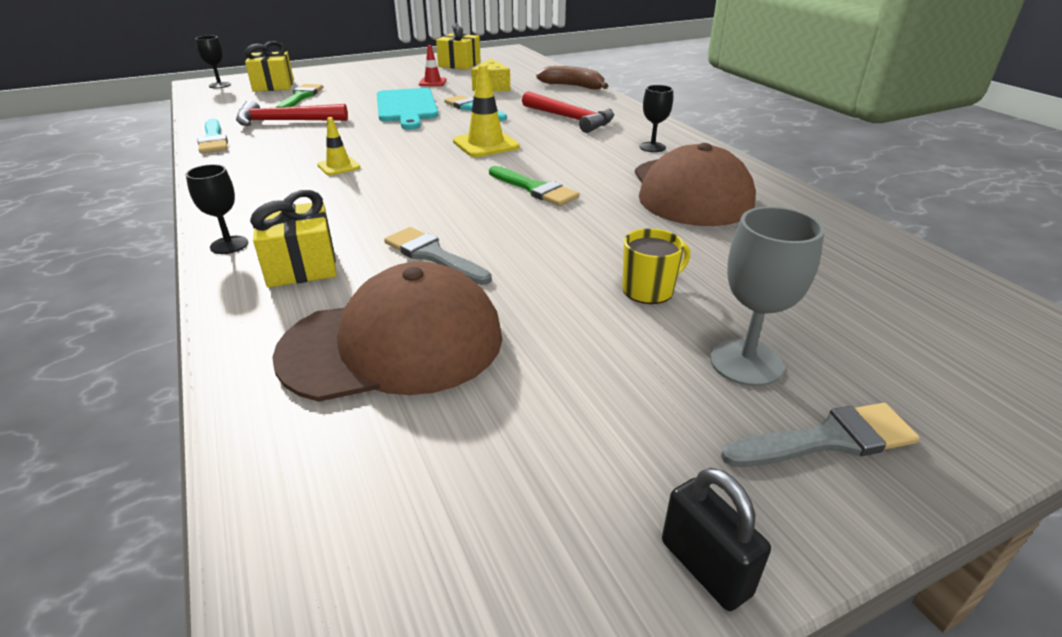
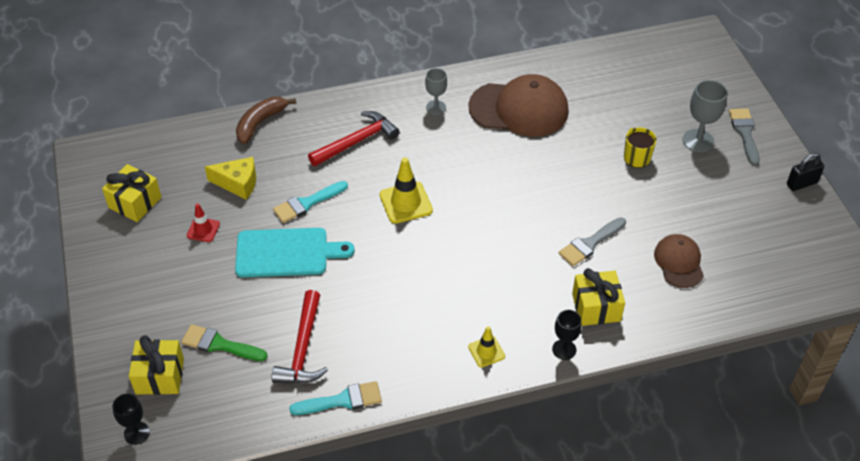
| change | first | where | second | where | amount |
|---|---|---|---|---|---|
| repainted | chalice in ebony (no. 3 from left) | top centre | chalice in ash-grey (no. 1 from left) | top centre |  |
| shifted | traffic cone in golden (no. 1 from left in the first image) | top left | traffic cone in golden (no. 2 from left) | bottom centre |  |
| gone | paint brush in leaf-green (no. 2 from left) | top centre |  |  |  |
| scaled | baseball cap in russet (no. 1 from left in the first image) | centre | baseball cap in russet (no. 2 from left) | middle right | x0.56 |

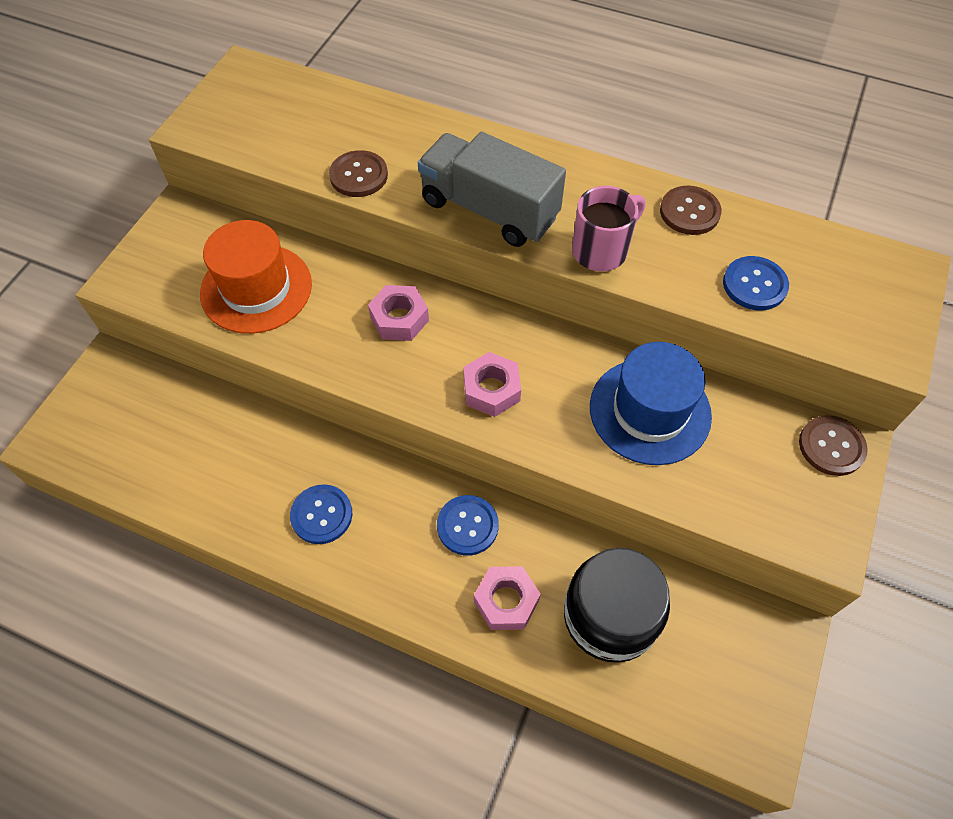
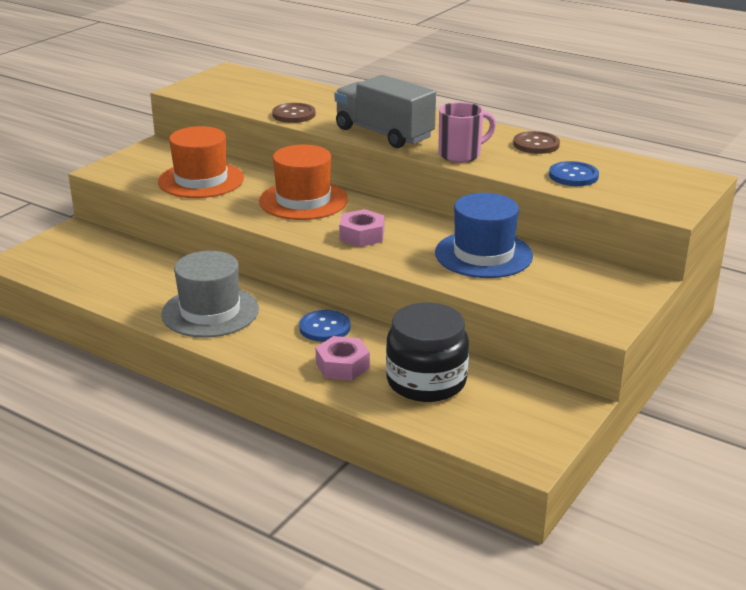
| change | first | where | second | where | amount |
|---|---|---|---|---|---|
| swapped | nut in rosy (no. 1 from left) | centre | hat in orange-coloured (no. 2 from left) | top centre |  |
| gone | shirt button in russet (no. 3 from left) | middle right |  |  |  |
| swapped | shirt button in cobalt (no. 1 from left) | centre | hat in ash-grey | middle left |  |

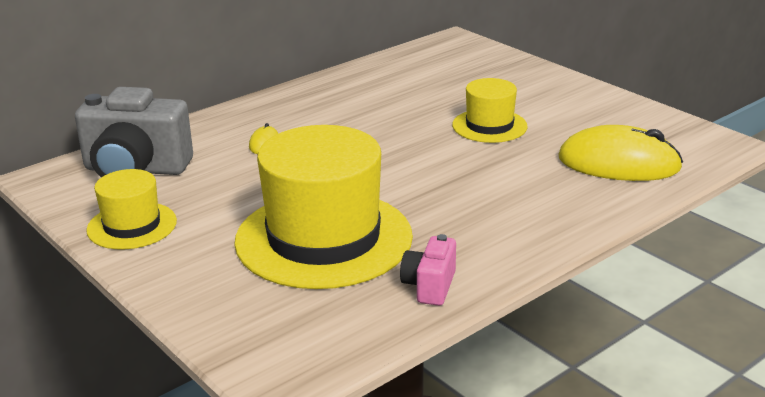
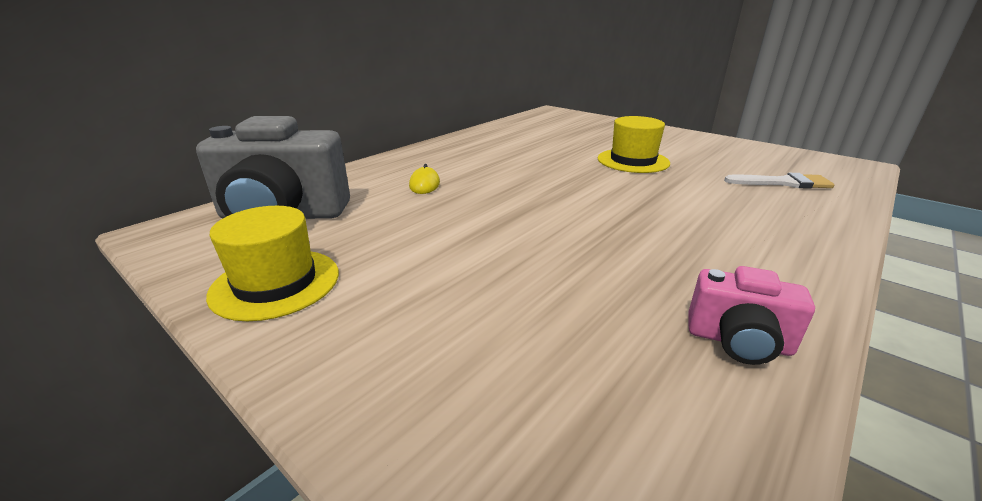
| change | first | where | second | where | amount |
|---|---|---|---|---|---|
| gone | hat in golden (no. 2 from left) | centre |  |  |  |
| swapped | computer mouse in golden (no. 2 from left) | middle right | paint brush in pure white | middle right |  |
| rotated | compact camera in rosy | bottom centre |  | middle right | 75 degrees counterclockwise |

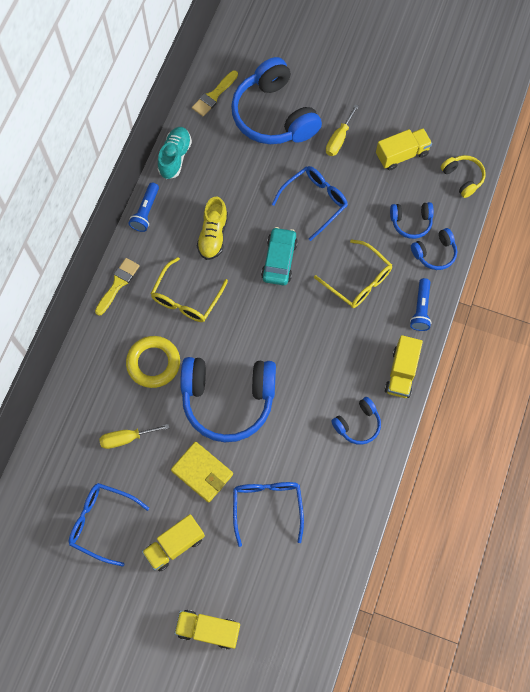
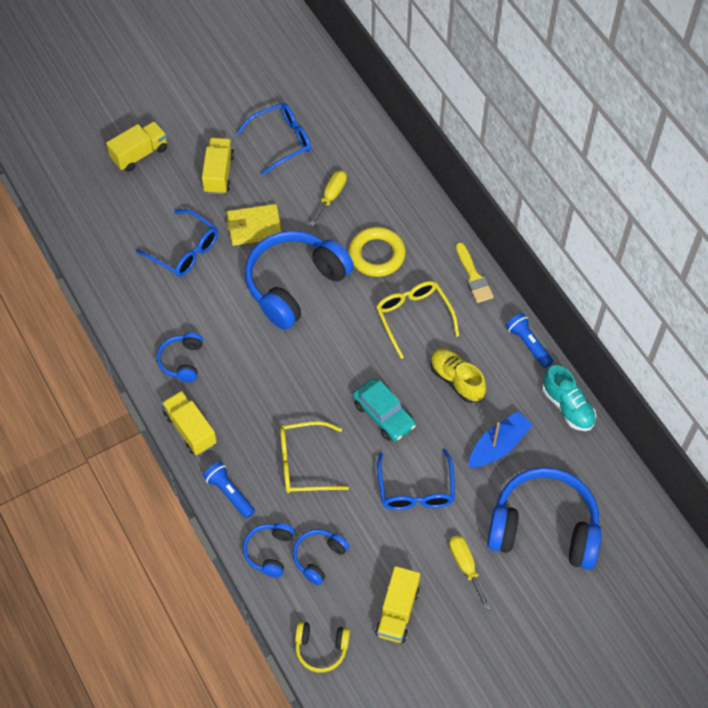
| change | first | where | second | where | amount |
|---|---|---|---|---|---|
| gone | paint brush in golden (no. 2 from left) | top centre |  |  |  |
| new |  |  | boat in cobalt | middle right |  |

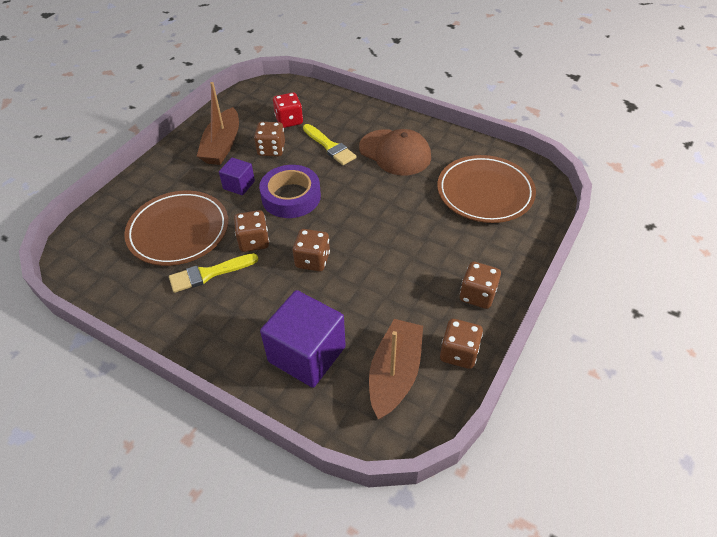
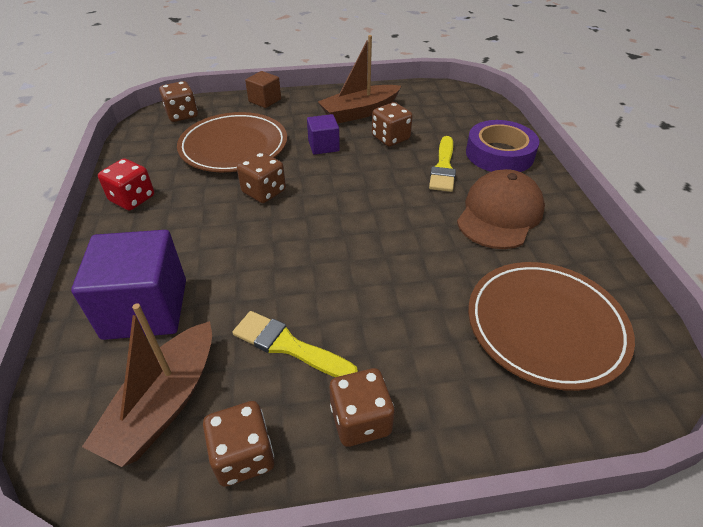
| change | first | where | second | where | amount |
|---|---|---|---|---|---|
| shifted | dice in scarlet | top centre |  | middle left |  |
| rotated | baseball cap in russet | top centre |  | middle right | 150 degrees counterclockwise |
| shifted | tape in violet | centre |  | top right |  |
| shifted | dice in russet (no. 3 from left in the first image) | centre | dice in russet (no. 1 from left) | top left |  |
| shifted | paint brush in golden (no. 1 from left) | middle left |  | centre |  |
| rotated | boat in russet (no. 2 from left in the first image) | bottom centre | boat in russet (no. 1 from left) | bottom left | 135 degrees clockwise |
| new |  |  | cube in russet | top centre |  |

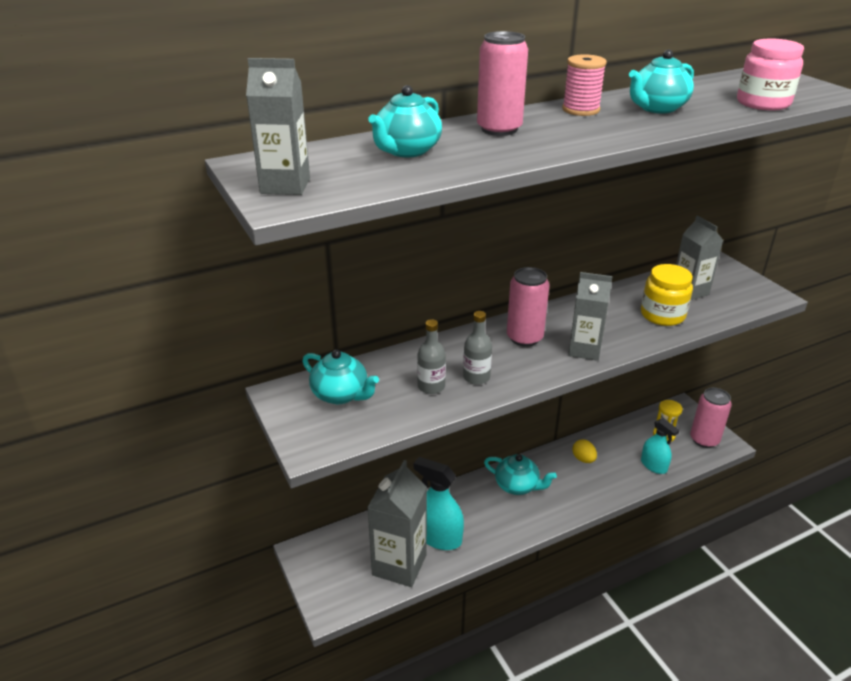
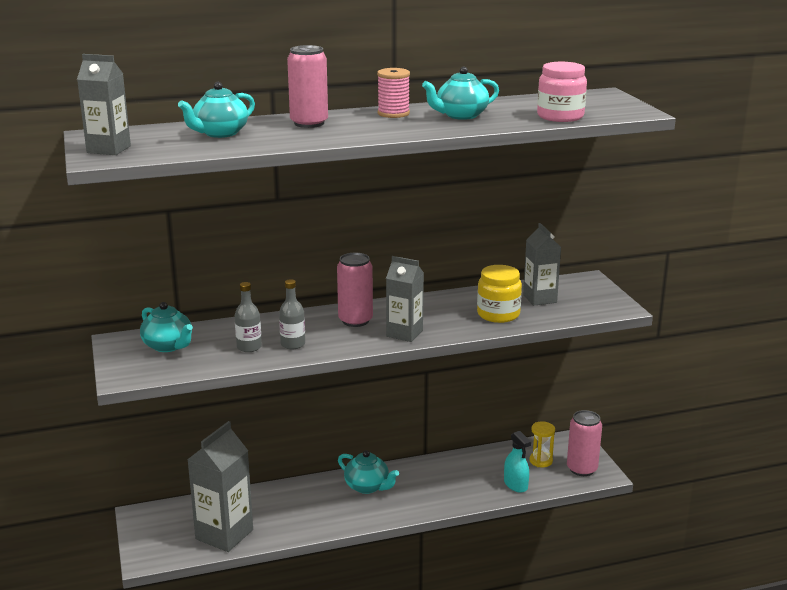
| change | first | where | second | where | amount |
|---|---|---|---|---|---|
| gone | toy egg in golden | middle right |  |  |  |
| gone | sprayer in turquoise (no. 1 from left) | bottom centre |  |  |  |

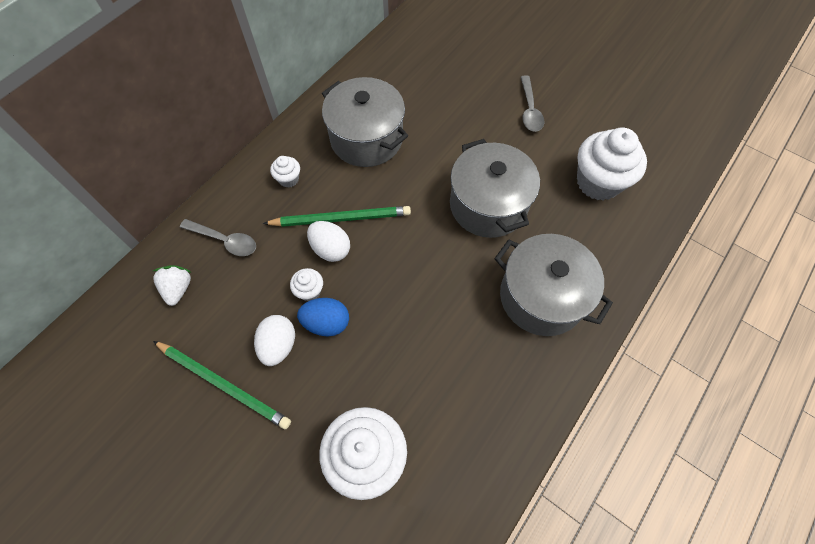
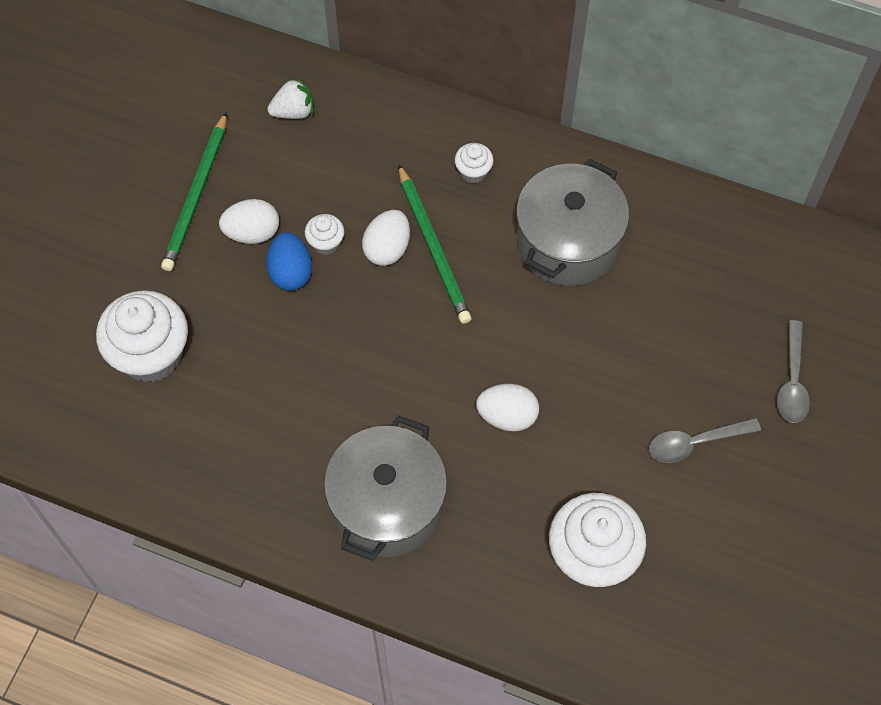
| change | first | where | second | where | amount |
|---|---|---|---|---|---|
| swapped | stockpot in ash-grey (no. 2 from left) | centre | toy egg in pure white (no. 3 from left) | centre |  |
| shifted | teaspoon in ash-grey (no. 1 from left in the first image) | middle left | teaspoon in ash-grey (no. 2 from left) | middle right |  |

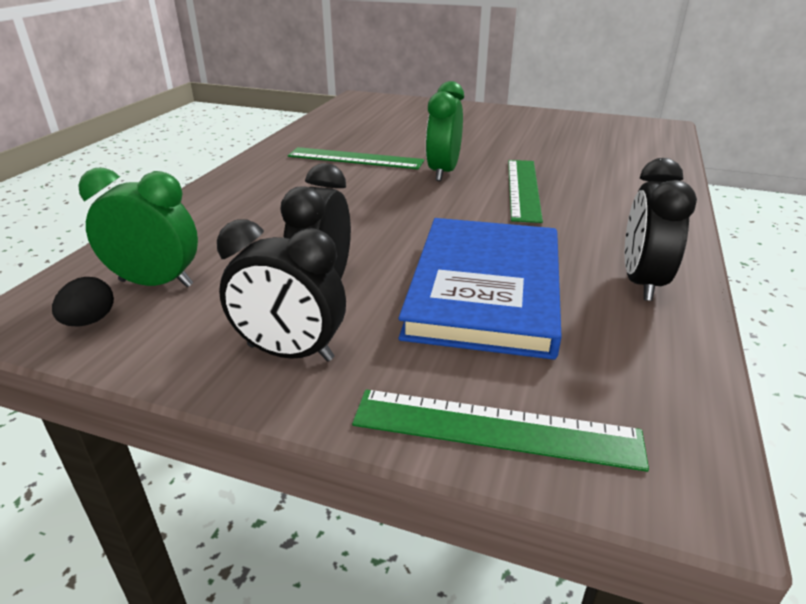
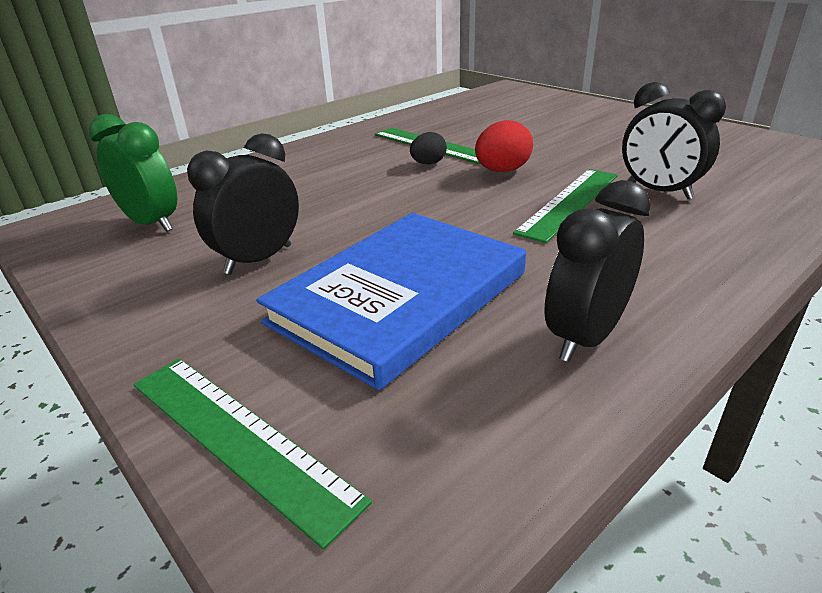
| change | first | where | second | where | amount |
|---|---|---|---|---|---|
| swapped | alarm clock in leaf-green (no. 2 from left) | top centre | toy egg in scarlet | top centre |  |
| shifted | alarm clock in ebony (no. 1 from left in the first image) | centre | alarm clock in ebony (no. 3 from left) | top right |  |
| shifted | toy egg in ebony | middle left |  | top centre |  |

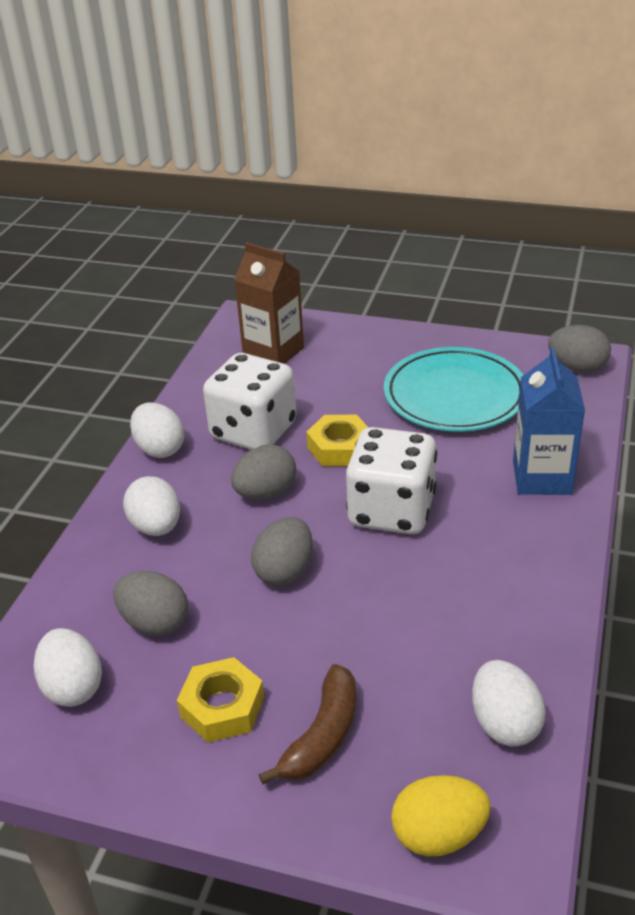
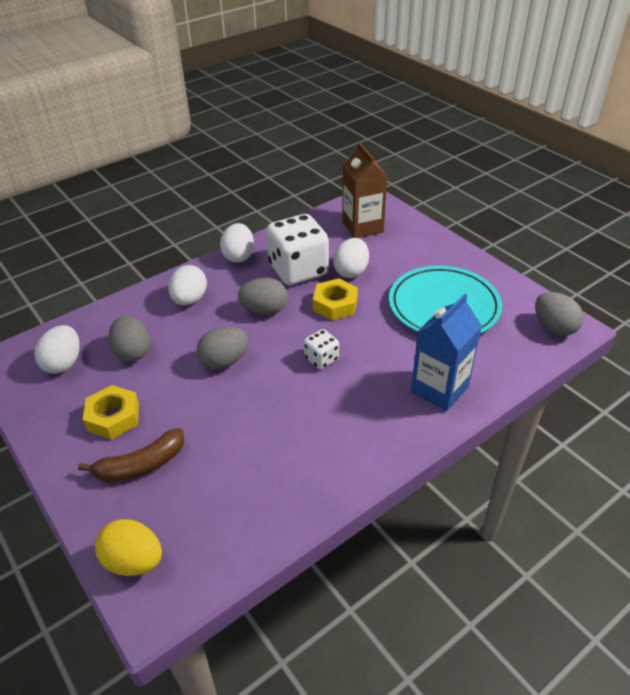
| change | first | where | second | where | amount |
|---|---|---|---|---|---|
| scaled | dice in pure white (no. 2 from left) | centre |  | centre | x0.47 |
| shifted | toy egg in pure white (no. 4 from left) | bottom right |  | centre |  |

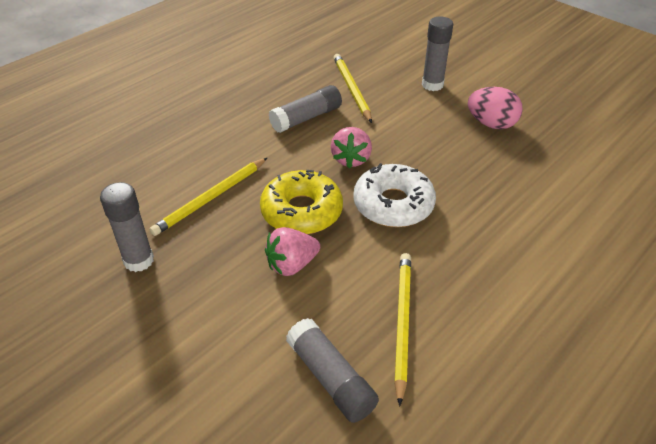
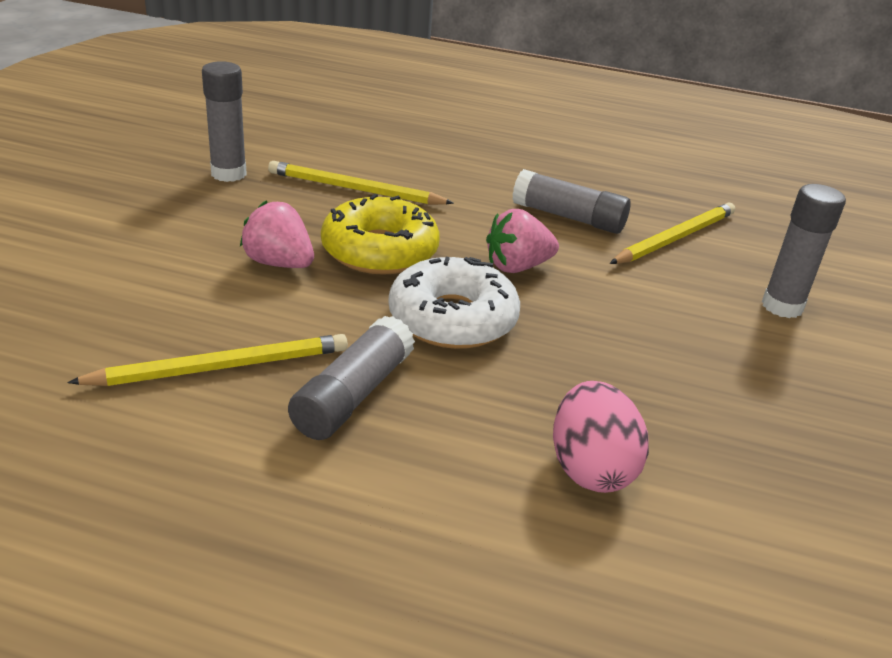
| change | first | where | second | where | amount |
|---|---|---|---|---|---|
| shifted | toy egg in rosy | top right |  | middle right |  |
| shifted | glue in ash-grey (no. 3 from left in the first image) | bottom centre | glue in ash-grey (no. 2 from left) | centre |  |

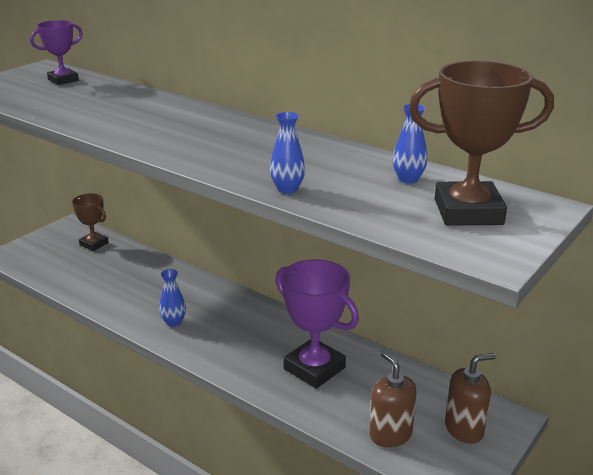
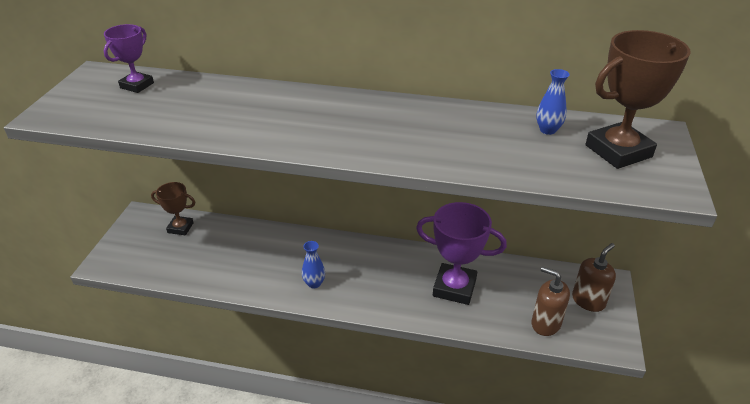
| change | first | where | second | where | amount |
|---|---|---|---|---|---|
| gone | tall vase in cobalt (no. 2 from left) | top centre |  |  |  |

